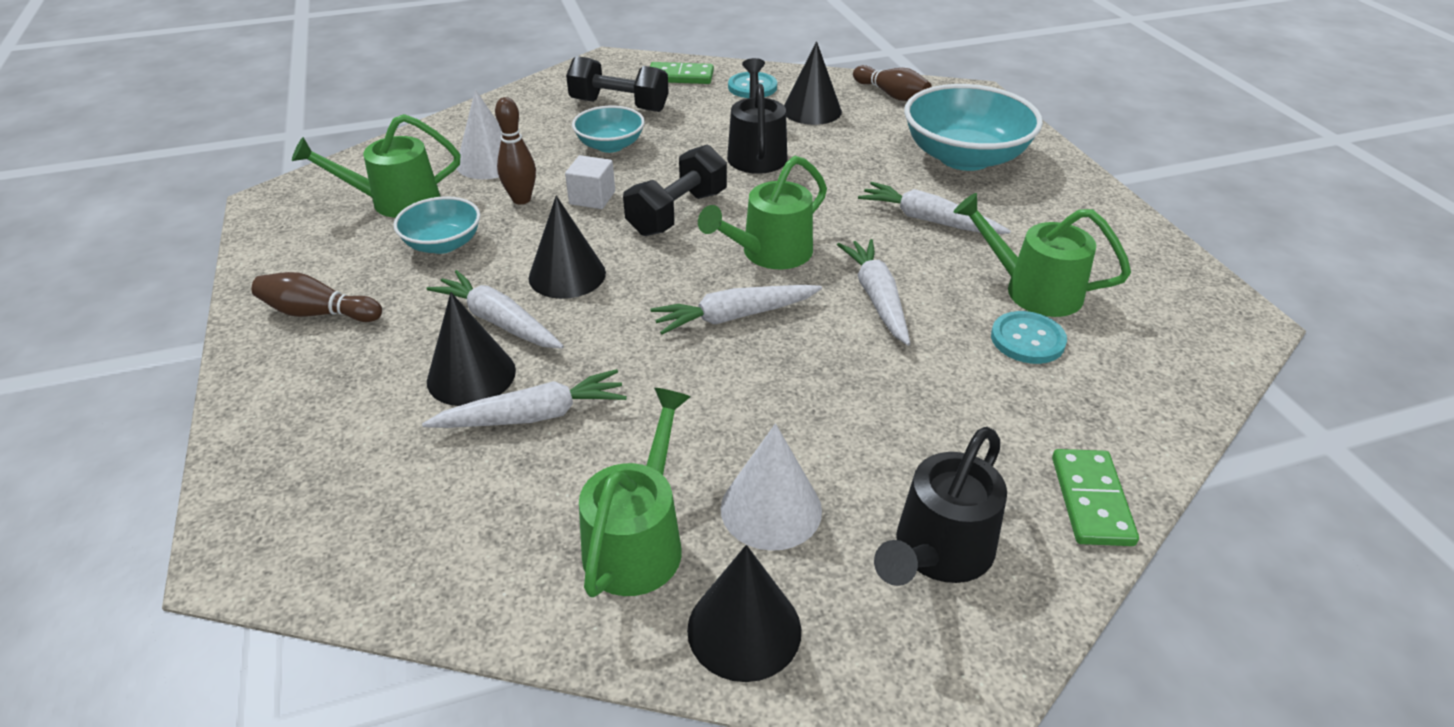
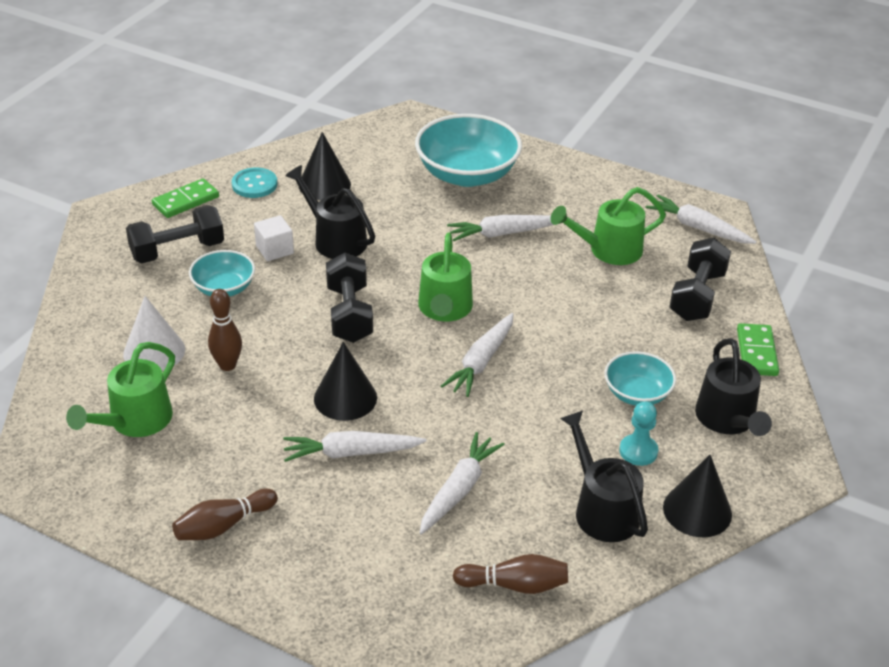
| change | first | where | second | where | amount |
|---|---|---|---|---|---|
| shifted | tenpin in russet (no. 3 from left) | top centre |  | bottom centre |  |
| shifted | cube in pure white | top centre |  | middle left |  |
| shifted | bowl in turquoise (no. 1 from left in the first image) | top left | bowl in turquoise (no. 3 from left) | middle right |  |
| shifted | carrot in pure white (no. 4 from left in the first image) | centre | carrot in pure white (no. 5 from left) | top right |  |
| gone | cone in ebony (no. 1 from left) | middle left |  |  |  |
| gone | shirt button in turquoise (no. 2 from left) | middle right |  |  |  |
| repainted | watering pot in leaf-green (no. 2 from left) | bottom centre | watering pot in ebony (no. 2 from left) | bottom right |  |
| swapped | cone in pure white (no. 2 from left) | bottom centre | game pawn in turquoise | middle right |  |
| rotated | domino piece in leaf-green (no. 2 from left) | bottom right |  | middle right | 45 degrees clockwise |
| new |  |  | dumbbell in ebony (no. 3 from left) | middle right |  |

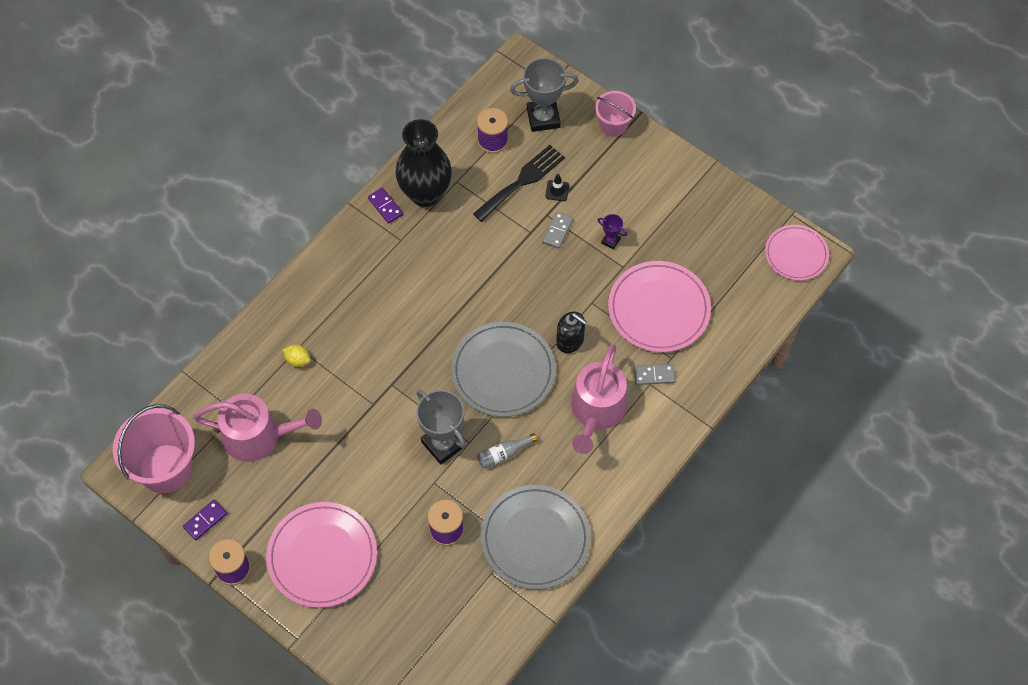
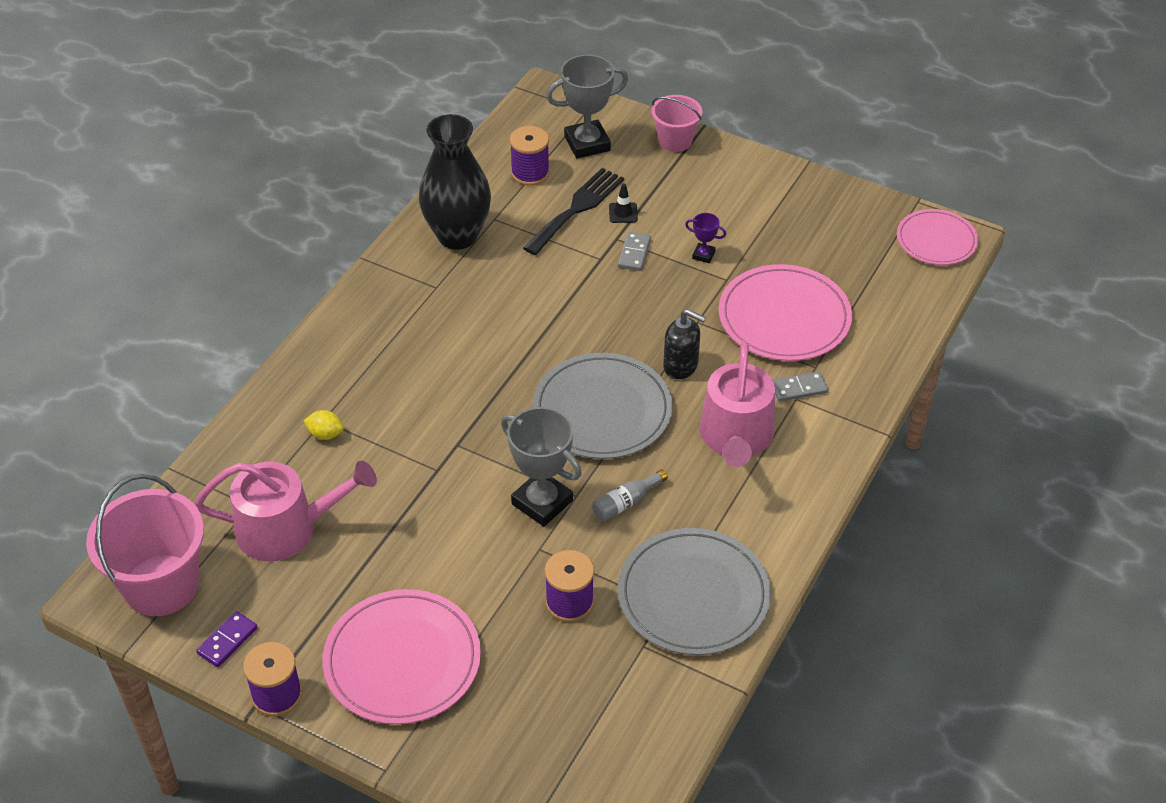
| change | first | where | second | where | amount |
|---|---|---|---|---|---|
| gone | domino piece in violet (no. 2 from left) | top centre |  |  |  |

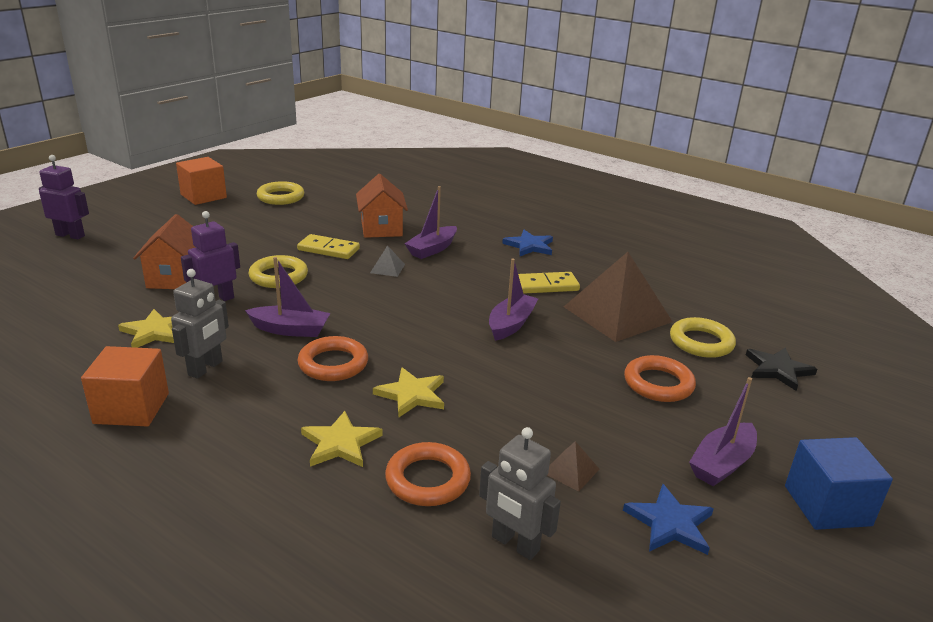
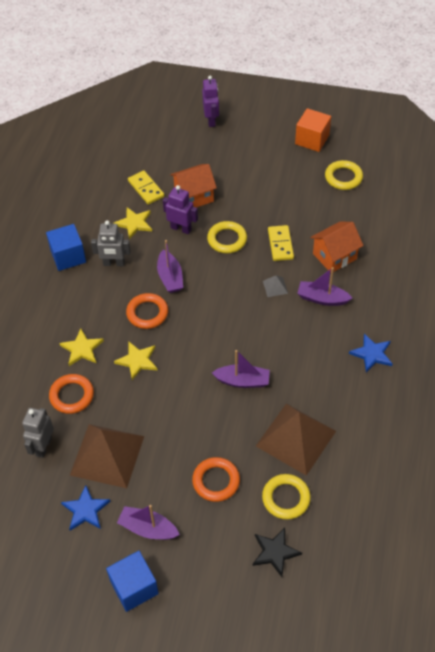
| change | first | where | second | where | amount |
|---|---|---|---|---|---|
| shifted | domino piece in golden (no. 2 from left in the first image) | centre | domino piece in golden (no. 1 from left) | top centre |  |
| repainted | cube in orange-coloured (no. 1 from left) | middle left | cube in cobalt (no. 1 from left) | middle left |  |
| scaled | solid pyramid in russet (no. 1 from left) | bottom centre |  | bottom left | x2.49 |

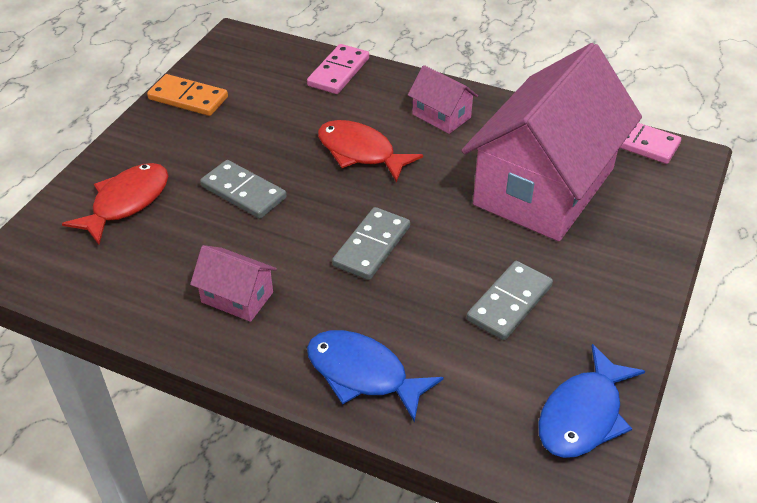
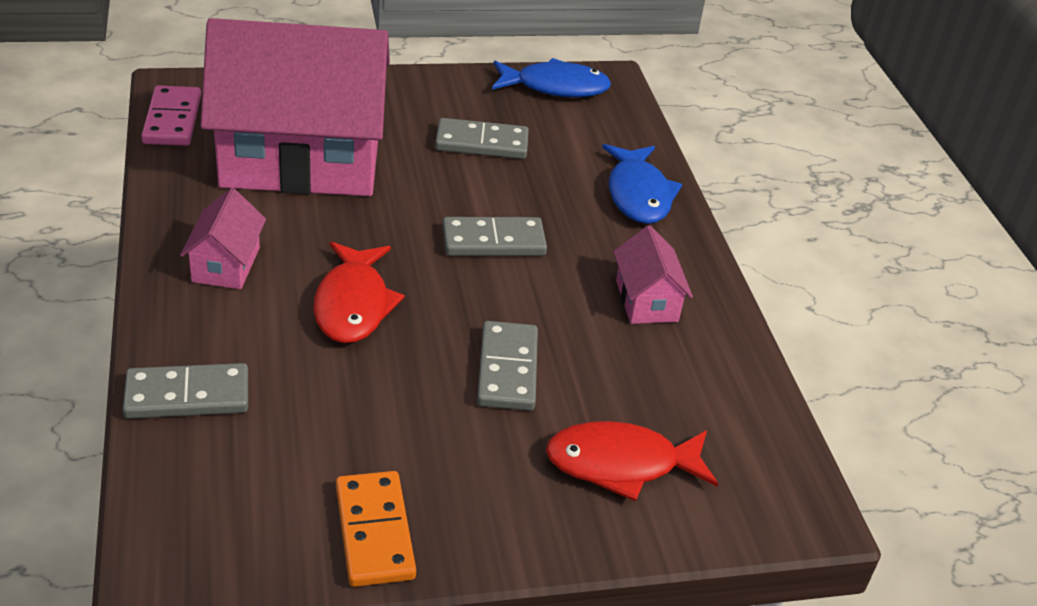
| change | first | where | second | where | amount |
|---|---|---|---|---|---|
| repainted | domino piece in rosy (no. 1 from left) | top centre | domino piece in ash-grey (no. 1 from left) | middle left |  |

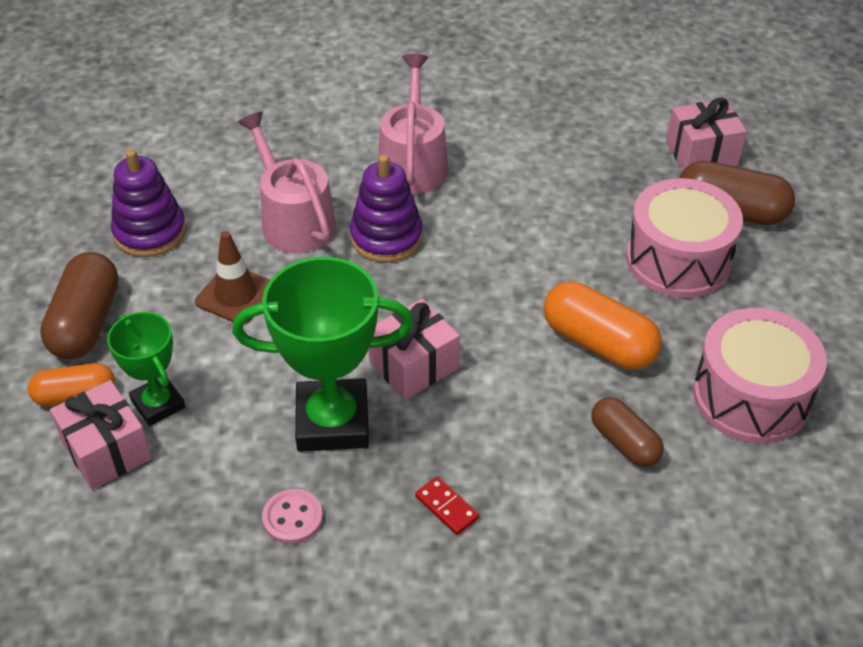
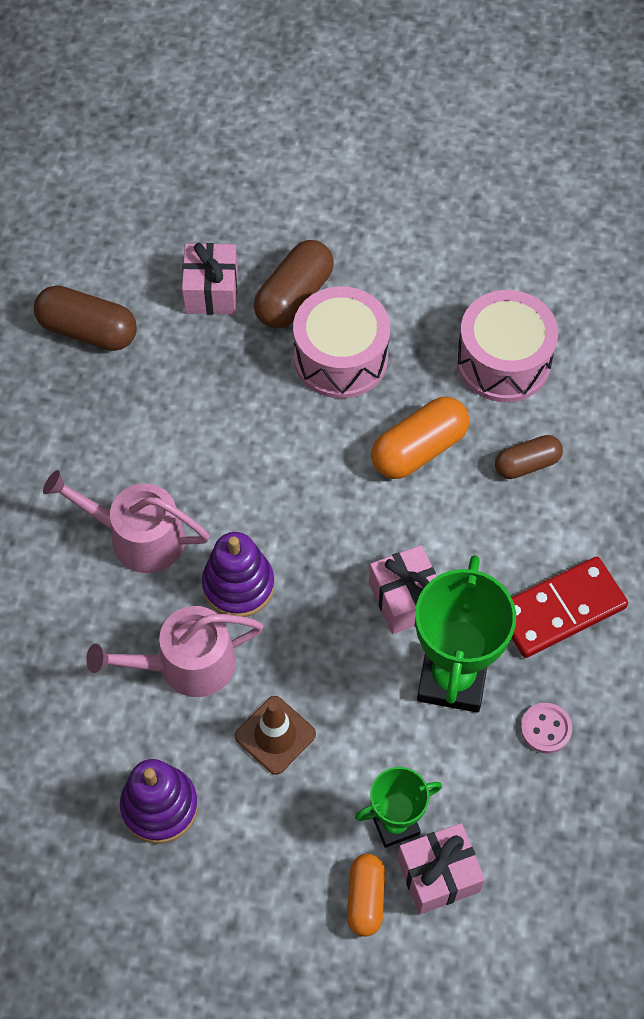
| change | first | where | second | where | amount |
|---|---|---|---|---|---|
| shifted | pill shape in russet (no. 1 from left) | middle left |  | top left |  |
| scaled | domino piece in scarlet | bottom centre |  | middle right | x2.33 |

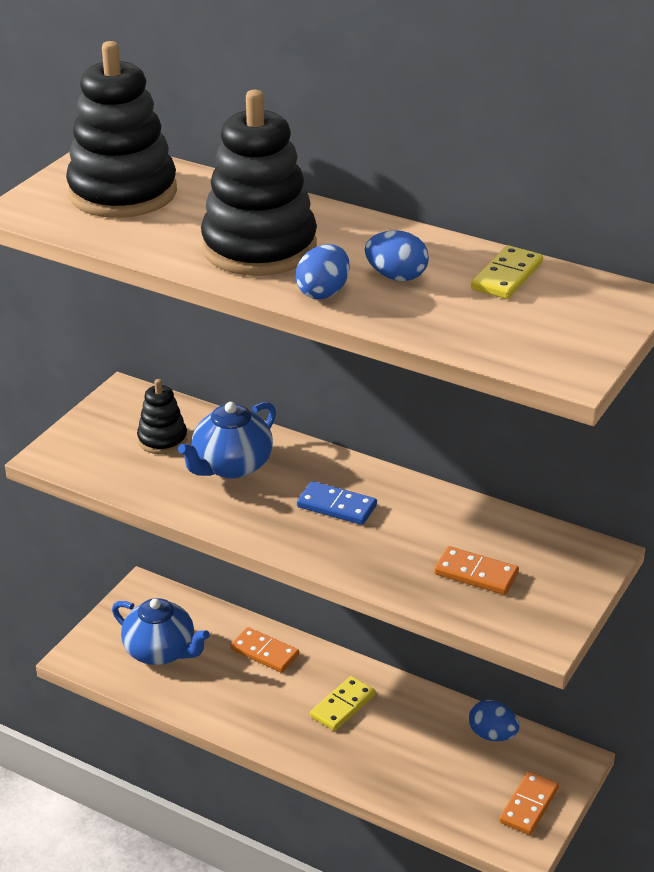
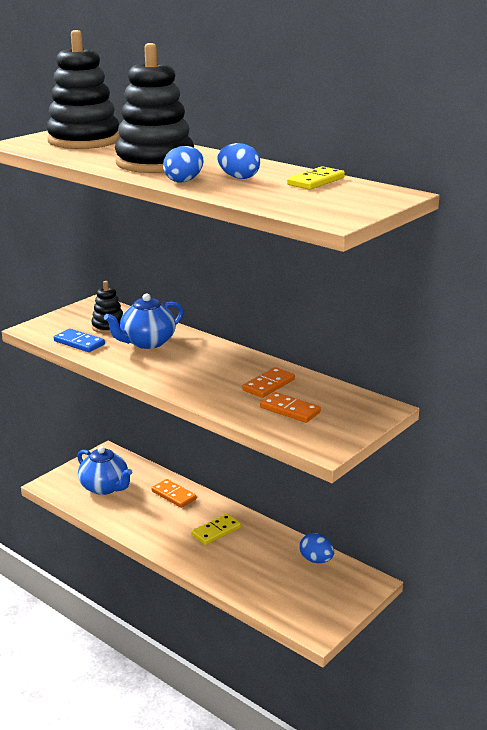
| change | first | where | second | where | amount |
|---|---|---|---|---|---|
| shifted | domino piece in cobalt | centre |  | middle left |  |
| shifted | domino piece in orange-coloured (no. 3 from left in the first image) | bottom right | domino piece in orange-coloured (no. 2 from left) | centre |  |

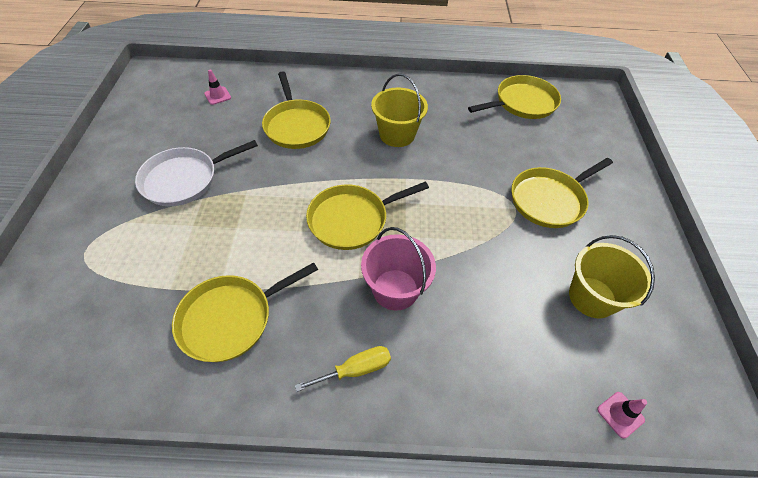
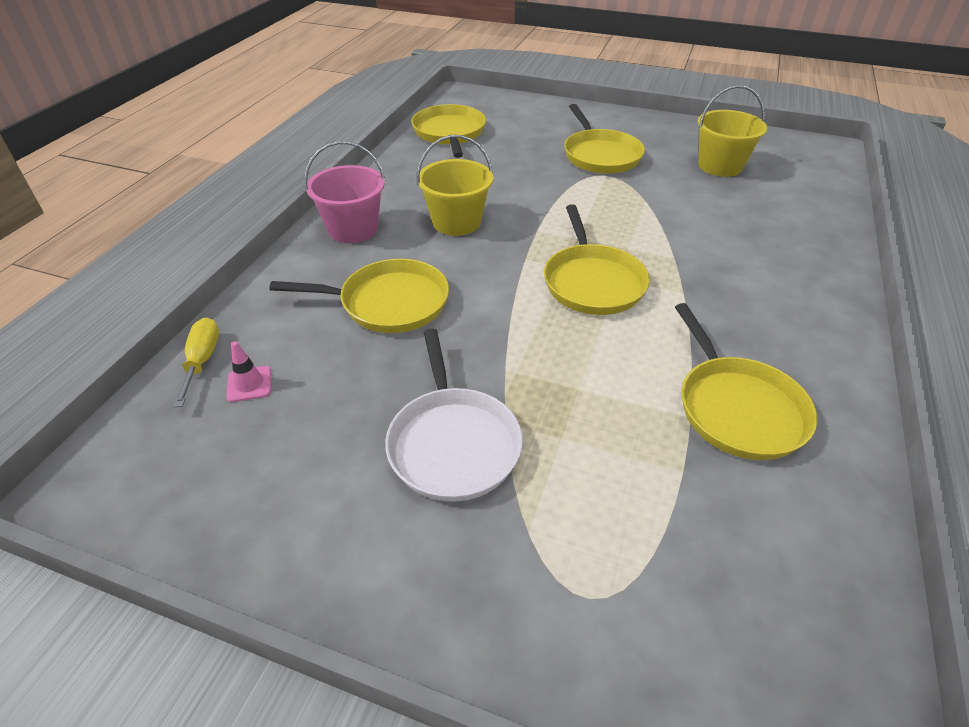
| change | first | where | second | where | amount |
|---|---|---|---|---|---|
| shifted | bucket in rosy | centre |  | top centre |  |
| shifted | flat screwdriver in golden | bottom centre |  | middle left |  |
| gone | traffic cone in rosy (no. 2 from left) | bottom right |  |  |  |

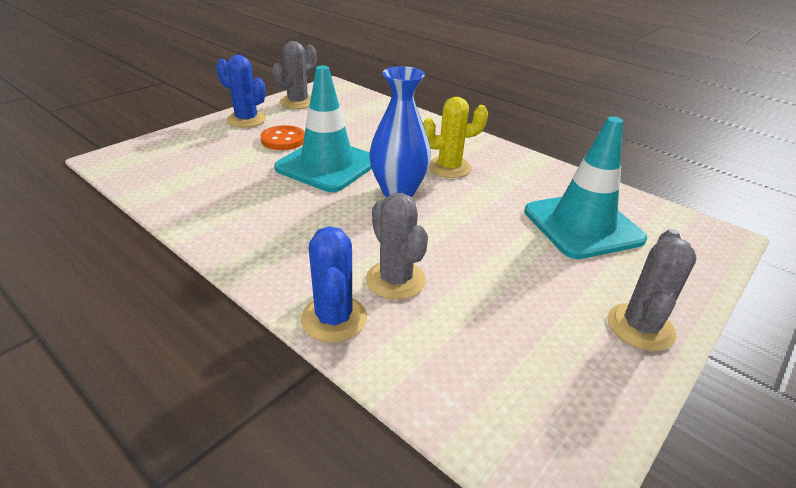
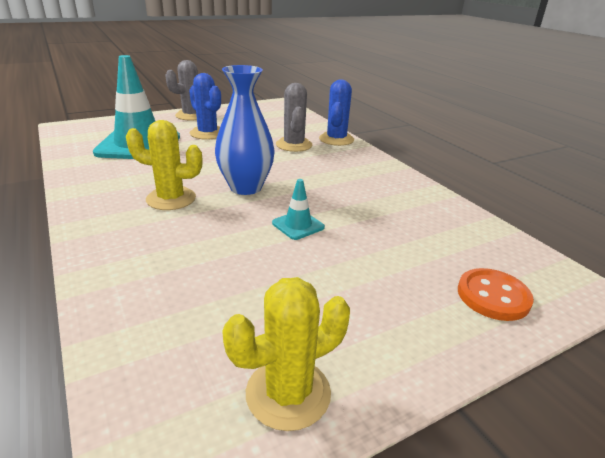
| change | first | where | second | where | amount |
|---|---|---|---|---|---|
| repainted | prickly plant in ash-grey (no. 1 from left) | top centre | prickly plant in golden (no. 2 from left) | bottom centre |  |
| shifted | prickly plant in cobalt (no. 1 from left) | top left |  | top centre |  |
| scaled | traffic cone in turquoise (no. 1 from left in the first image) | top centre | traffic cone in turquoise (no. 2 from left) | centre | x0.43 |
| shifted | shirt button in orange-coloured | top centre |  | middle right |  |

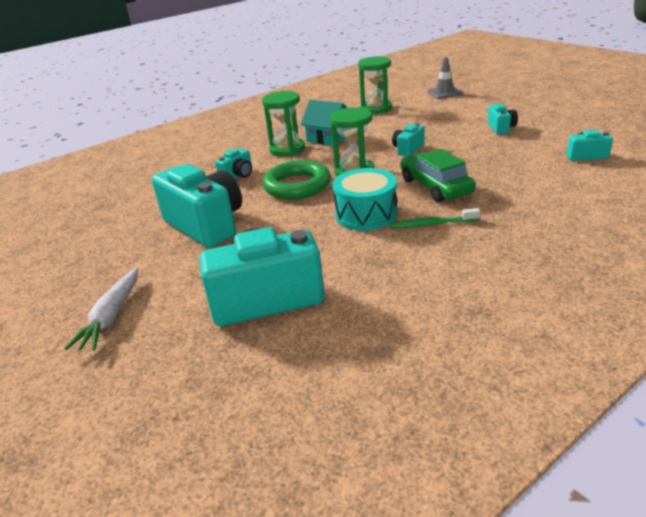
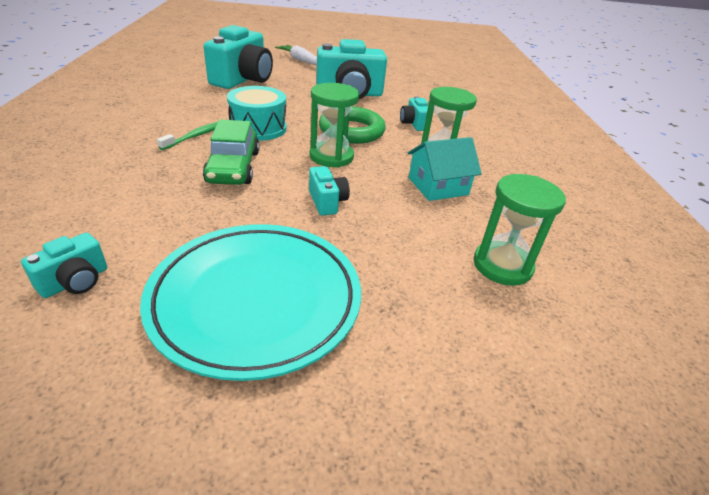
| change | first | where | second | where | amount |
|---|---|---|---|---|---|
| gone | traffic cone in ash-grey | top right |  |  |  |
| swapped | compact camera in turquoise (no. 5 from left) | top right | plate in turquoise | centre |  |
| rotated | car in leaf-green | middle right |  | top left | 75 degrees clockwise |

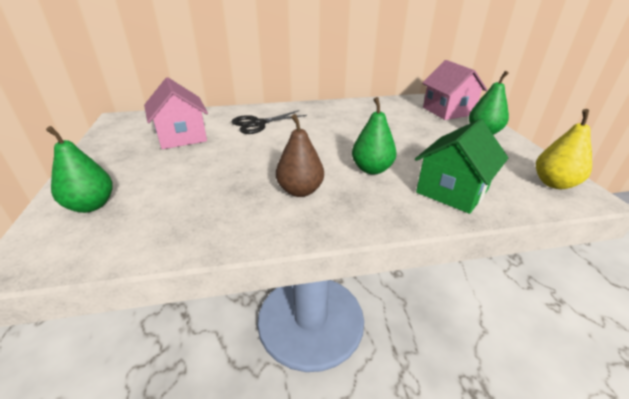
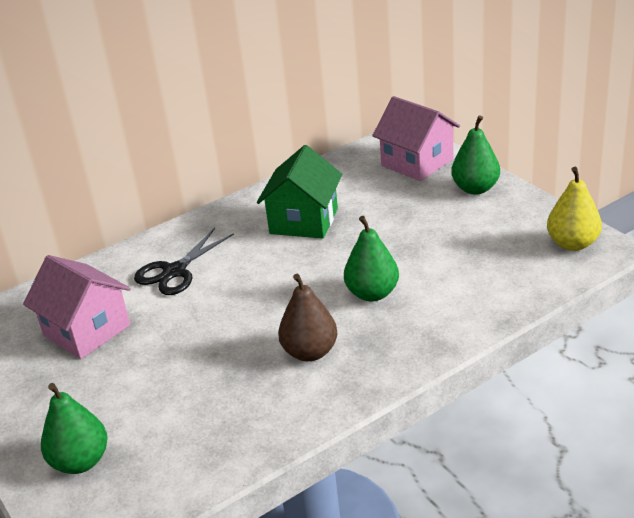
| change | first | where | second | where | amount |
|---|---|---|---|---|---|
| shifted | house in leaf-green | middle right |  | centre |  |

